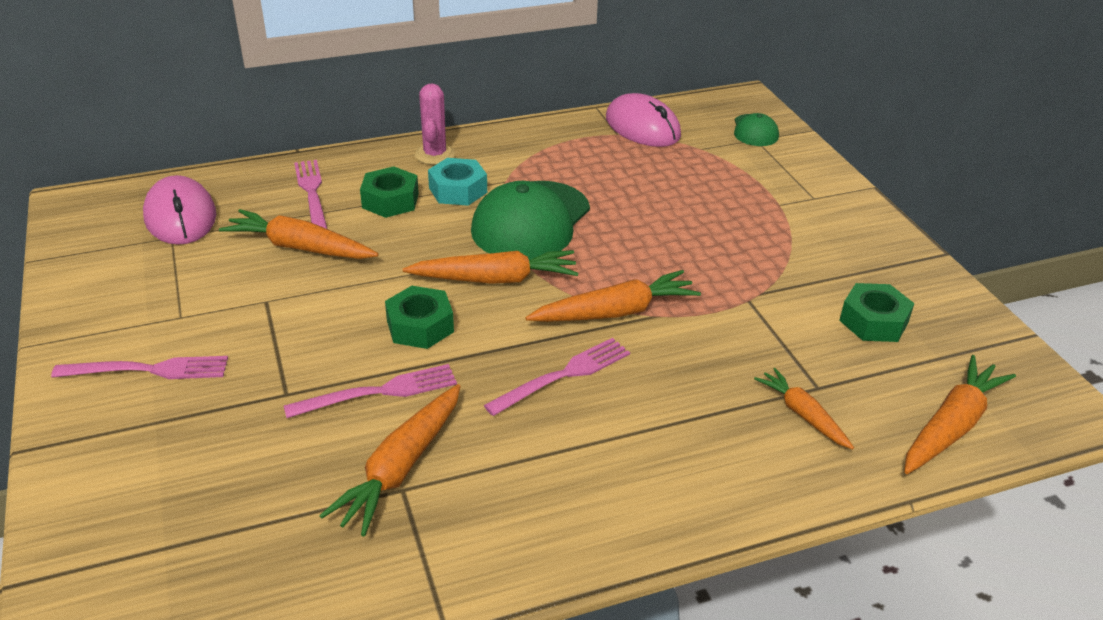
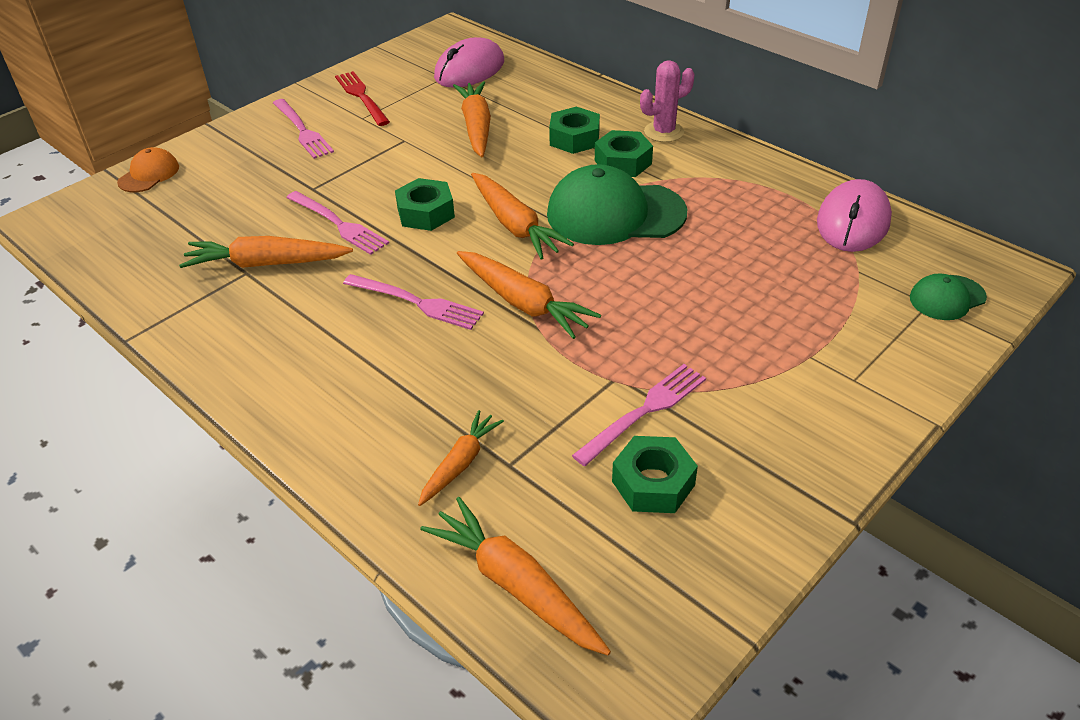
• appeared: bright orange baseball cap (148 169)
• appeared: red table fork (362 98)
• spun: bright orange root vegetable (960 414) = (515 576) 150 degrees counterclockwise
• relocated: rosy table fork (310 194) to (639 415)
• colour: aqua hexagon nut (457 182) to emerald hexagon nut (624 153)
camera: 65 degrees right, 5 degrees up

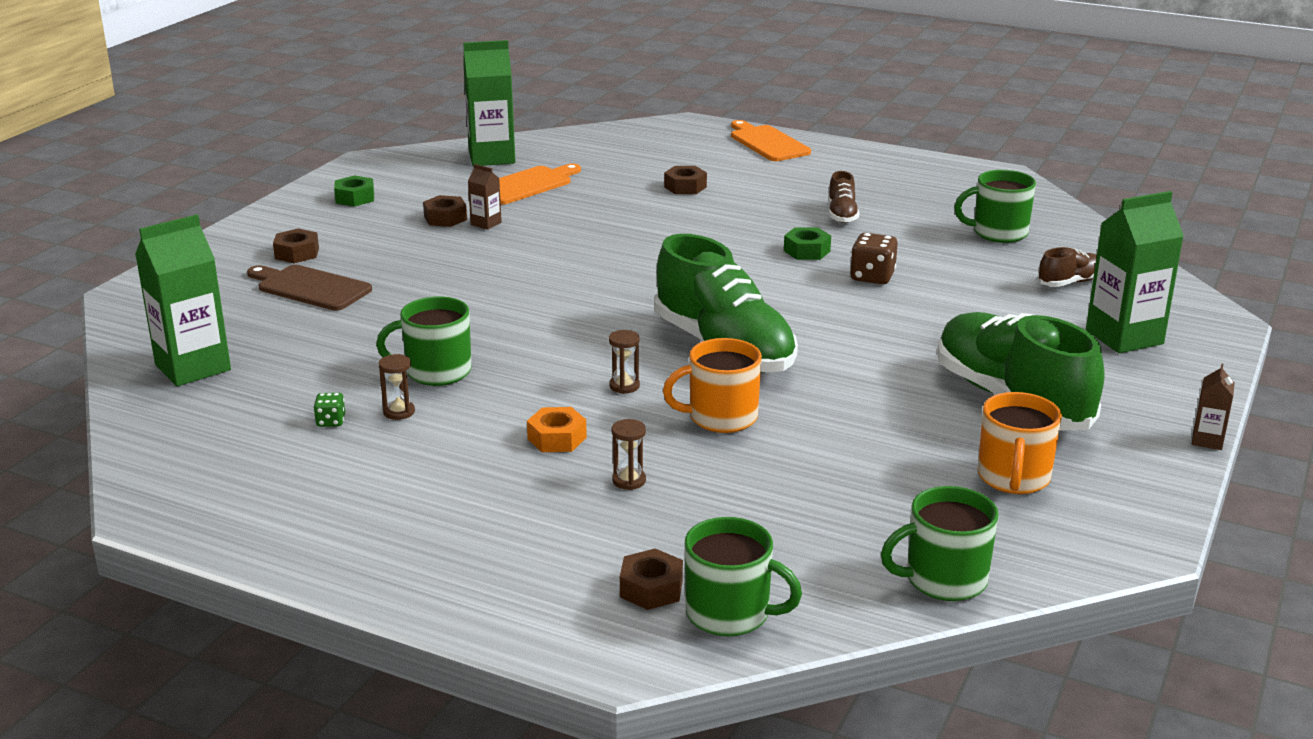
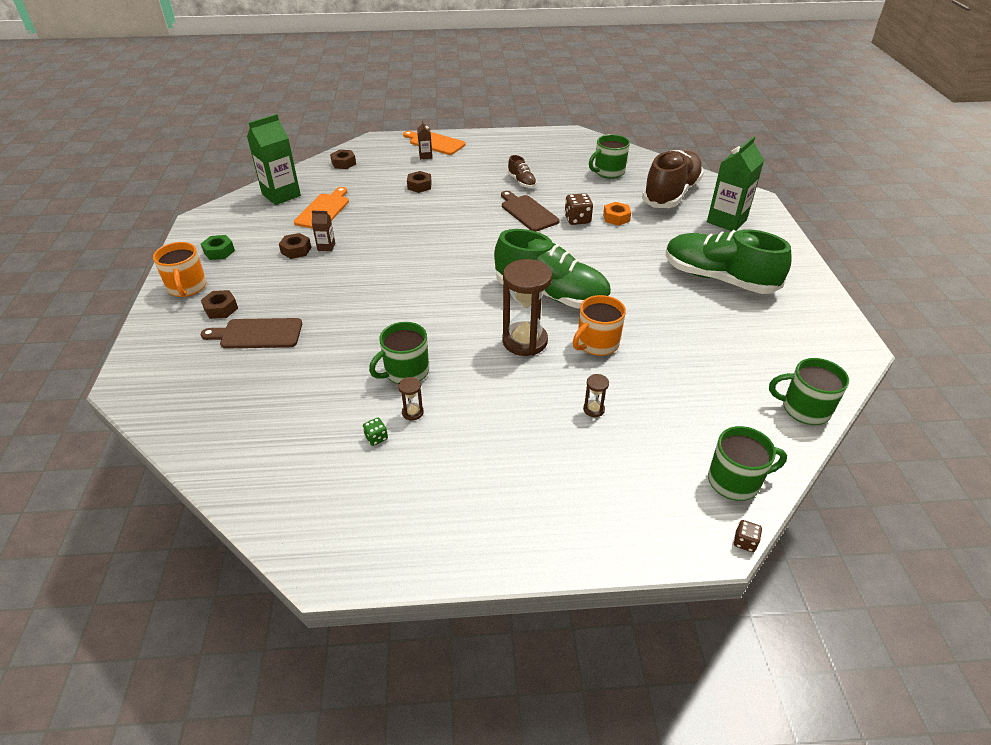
• relocated: bright orange tea mug (1020 443) to (180 269)
• relocated: brown hexagon nut (651 579) to (343 159)
• relocated: brown carton (1213 407) to (424 140)
• exchanged: emerald hexagon nut (807 243) to brown bread board (530 211)
• size: brown sand timer (624 362) = (527 307) x2.34
• relocated: bright orange hexagon nut (557 429) to (617 214)
• size: brown shoe (1067 267) = (673 179) x2.25
• appeared: brown die (748 536)
• spun: emerald tea mug (940 543) = (809 391) 60 degrees clockwise
• missing: emerald carton (183 300)
camera: 30 degrees left, 15 degrees up

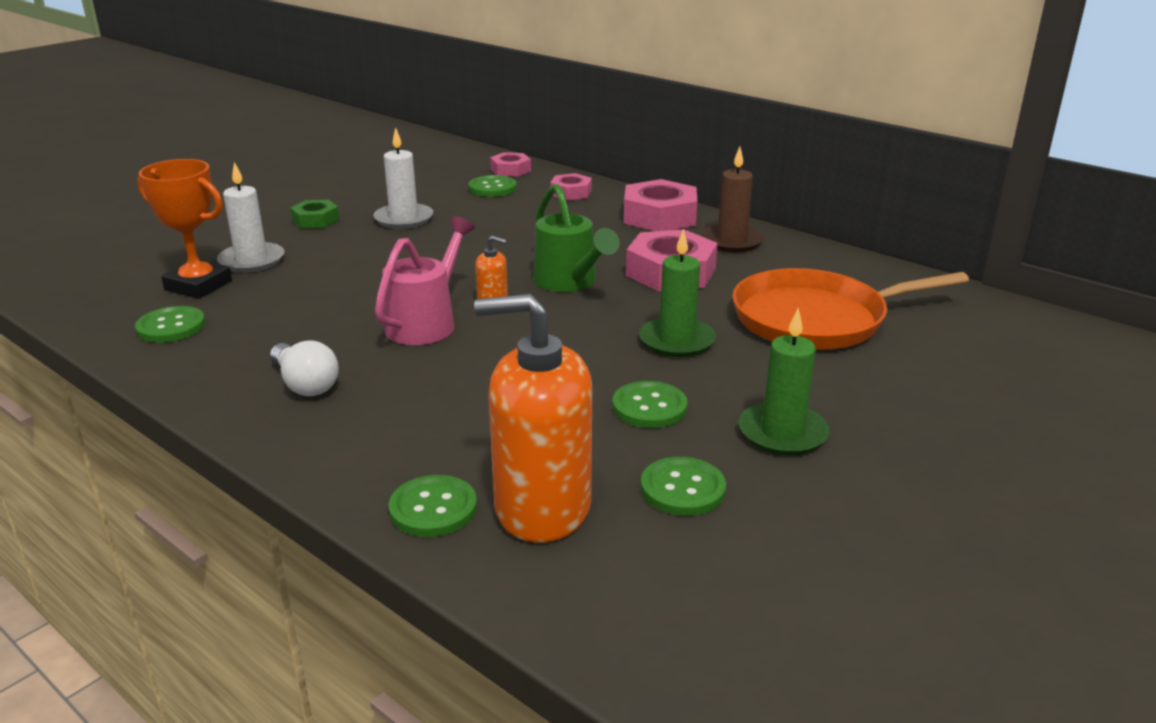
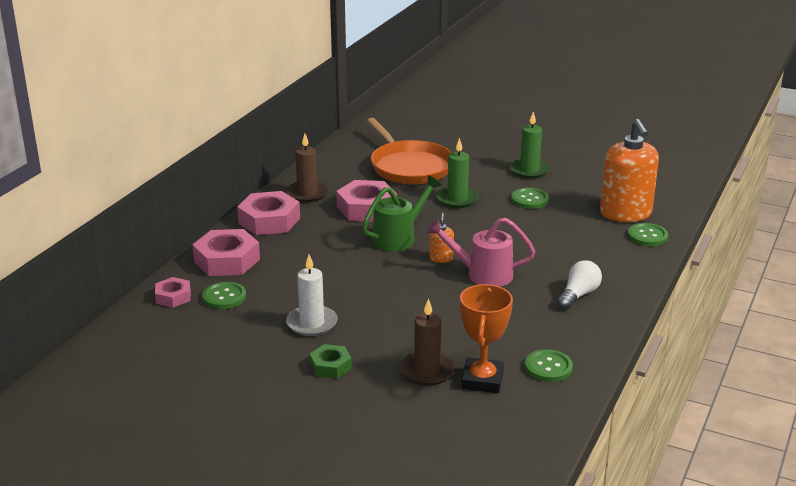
• size: rosy hexagon nut (571 187) = (226 252) x1.77
• colour: pure white wax candle (250 217) to brown wax candle (427 342)
• missing: emerald sewing button (683 486)
camera: 105 degrees left, 0 degrees up

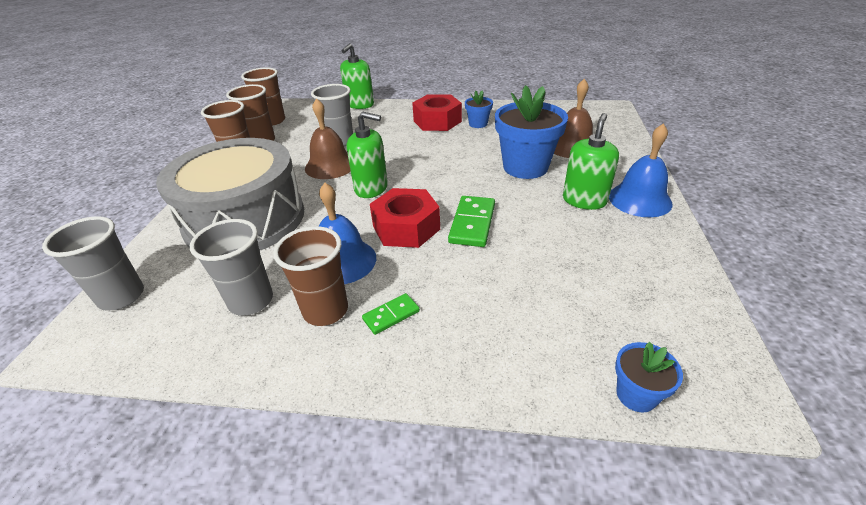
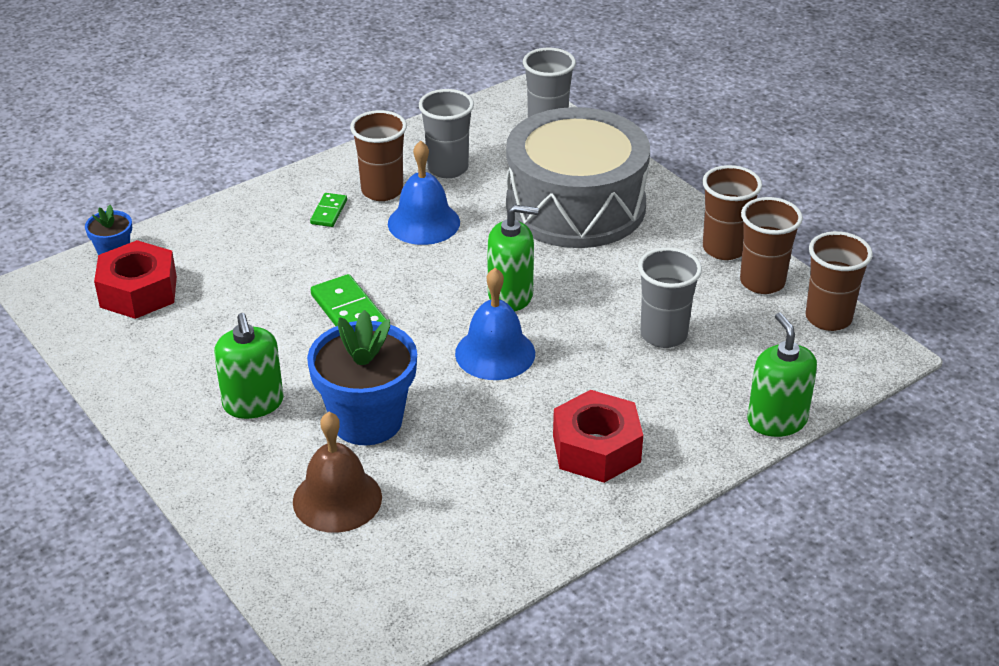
• relocated: red hexagon nut (405 218) to (135 279)
• relocated: cobalt bell (641 170) to (495 324)
• spun: emerald soap dispenser (367 155) = (513 258) 150 degrees counterclockwise
• missing: brown bell (328 138)
• missing: cobalt flower pot (479 109)
camera: 135 degrees right, 0 degrees up

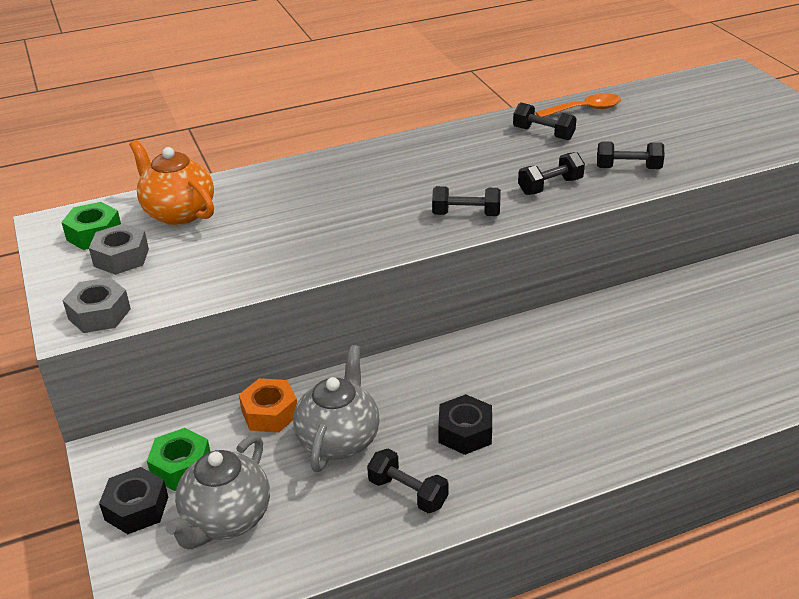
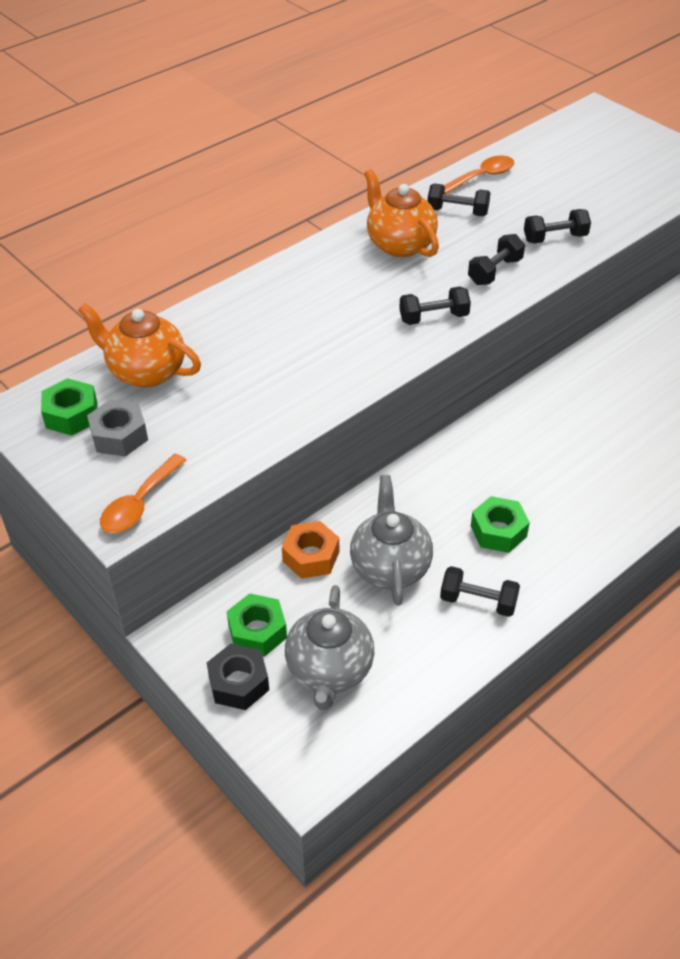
• exchanged: grey hexagon nut (97 305) to bright orange tablespoon (143 493)
• appeared: bright orange teapot (401 213)
• colour: jet-black hexagon nut (465 424) to emerald hexagon nut (500 524)
camera: 20 degrees left, 10 degrees up

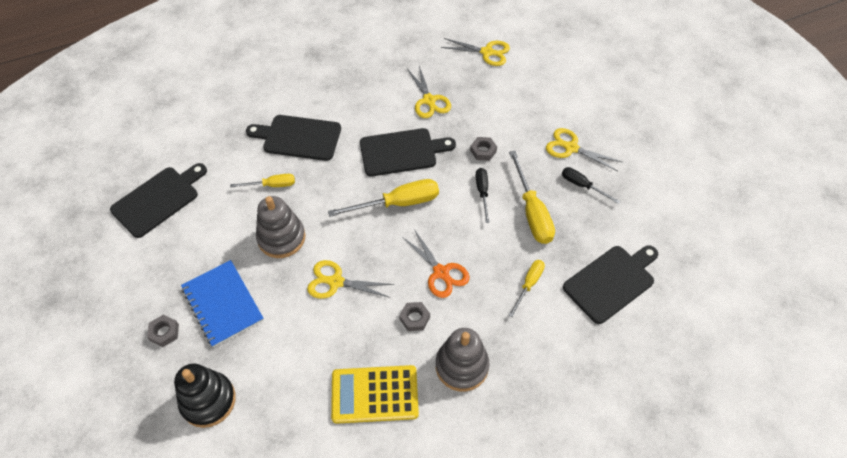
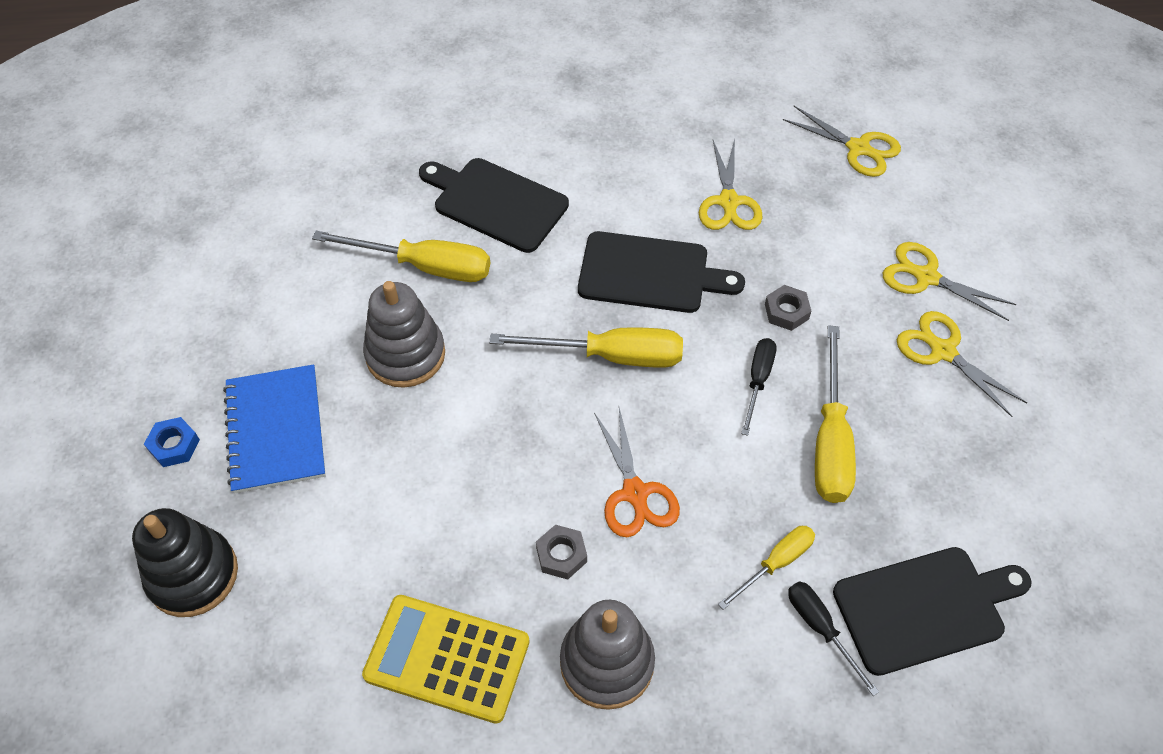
• colour: grey hexagon nut (163 331) to cobalt hexagon nut (172 442)
• size: yellow screwdriver (262 181) = (401 256) x1.72
• relocated: jet-black screwdriver (591 185) to (833 638)
• relocated: yellow pair of scissors (350 279) to (950 281)
• missing: jet-black bread board (158 200)
camera: 20 degrees right, 0 degrees up

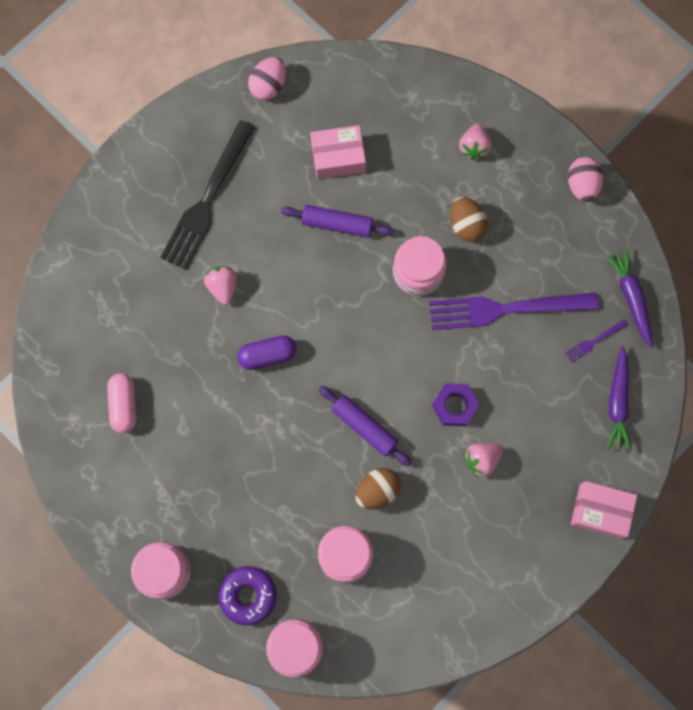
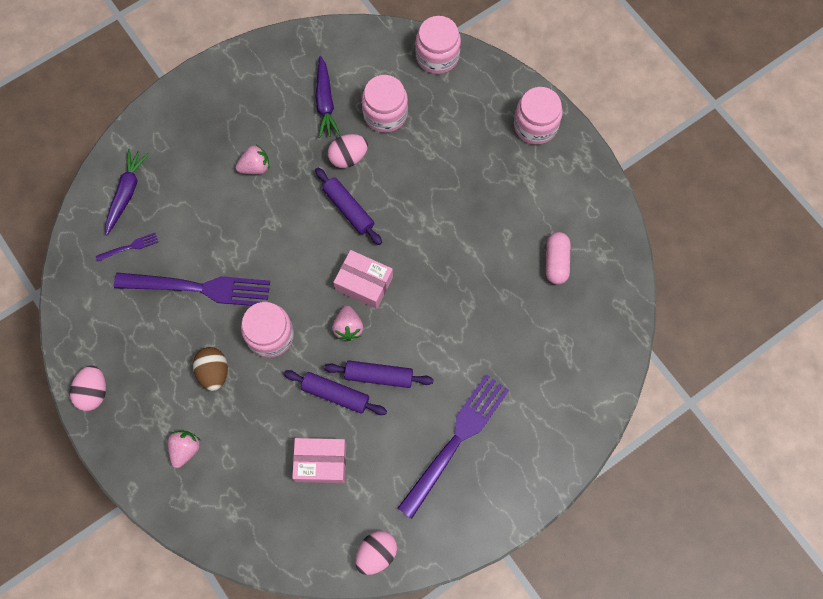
• relocated: violet root vegetable (629 297) to (327 97)
• appeared: violet dough roller (379 374)
• colour: brown egg (378 488) to rosy egg (348 151)
• relocated: rosy berry (220 285) to (347 323)
• relocated: rosy package (604 510) to (363 279)
• colour: jet-black table fork (208 195) to violet table fork (453 446)
• missing: violet donut (248 595)
• missing: violet pill shape (267 352)
• missing: violet hexagon nut (455 404)
camera: 170 degrees left, 5 degrees down

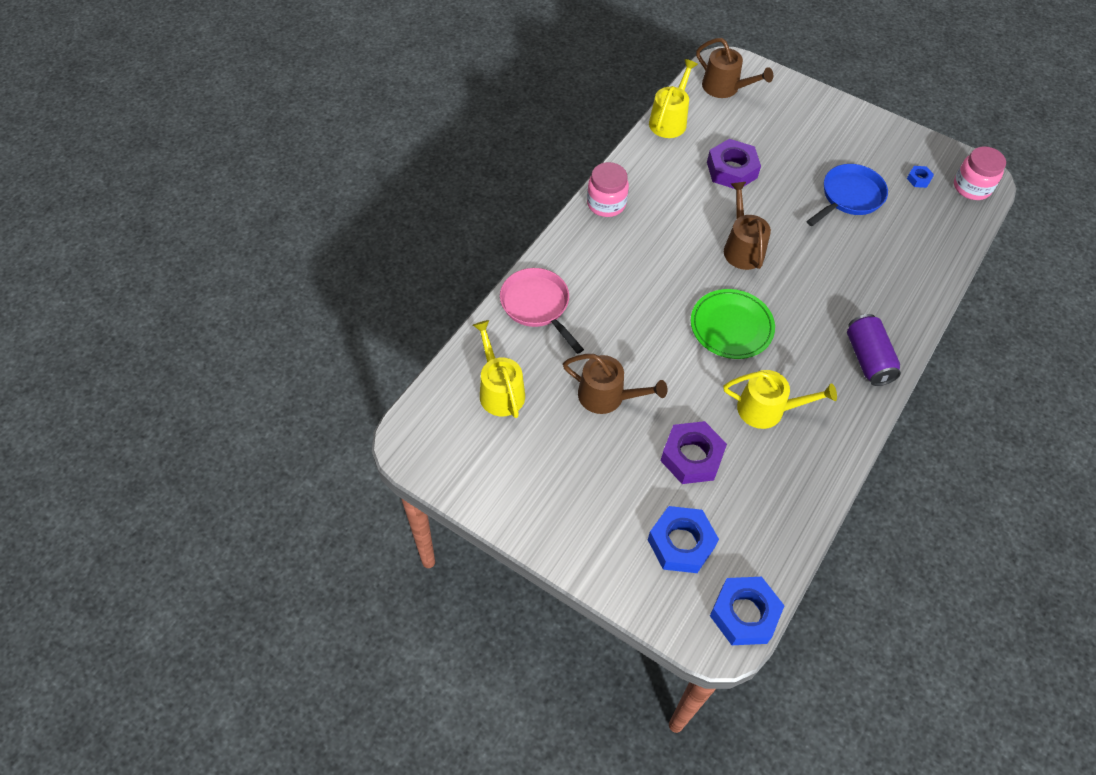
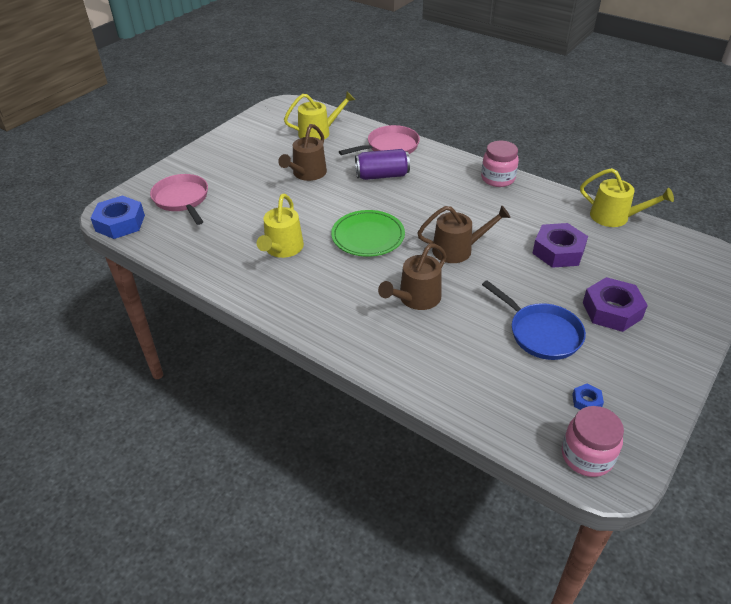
• exchanged: cobalt hexagon nut (683 539) to rosy frying pan (179 199)
• relocated: violet can (874 350) to (382 164)
• relocated: brown sprinkling can (734 68) to (412 276)
• relocated: violet hexagon nut (694 452) to (615 304)
camera: 95 degrees right, 15 degrees down

